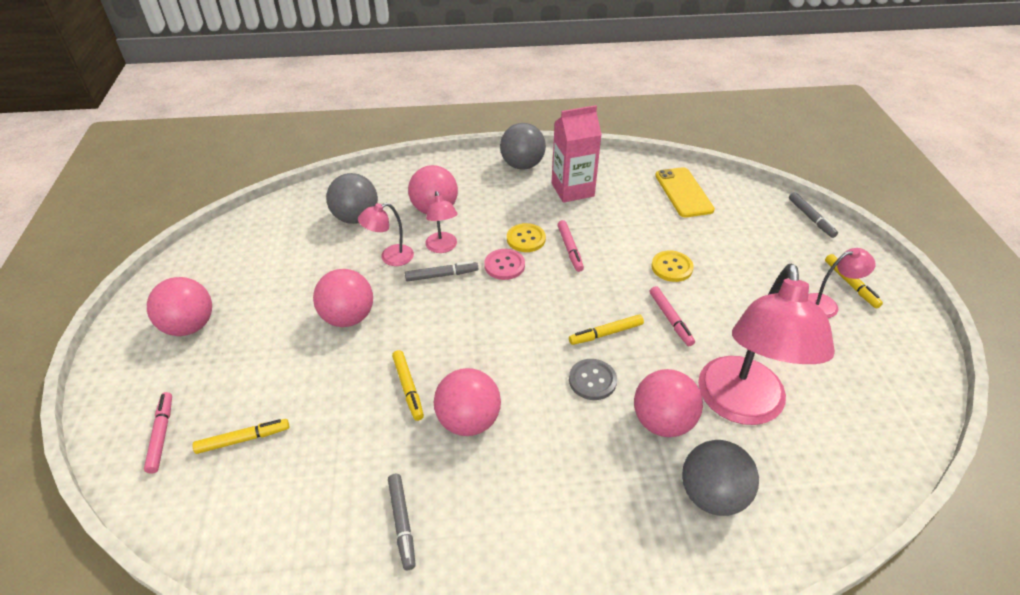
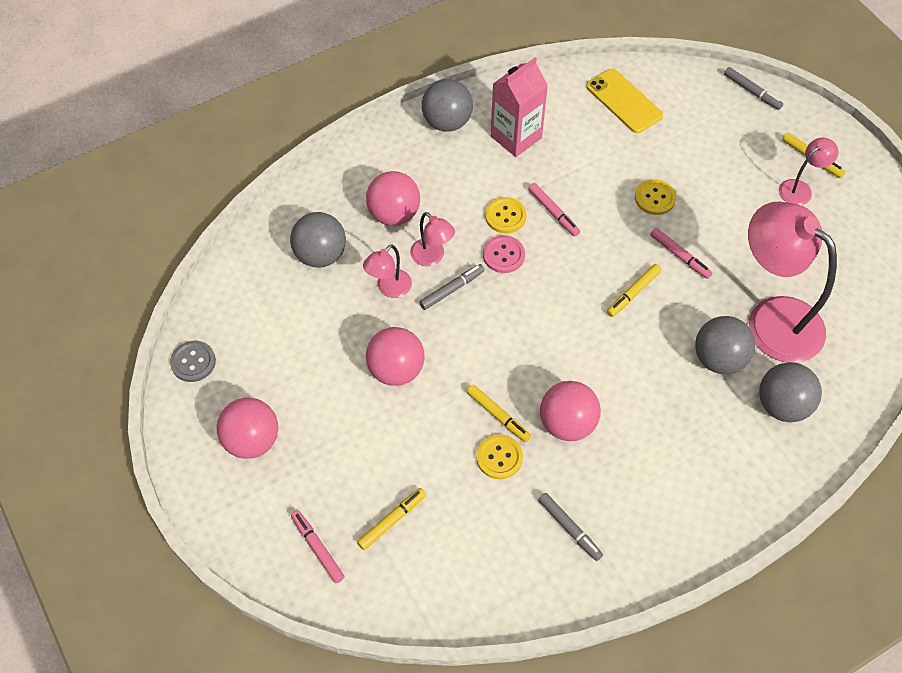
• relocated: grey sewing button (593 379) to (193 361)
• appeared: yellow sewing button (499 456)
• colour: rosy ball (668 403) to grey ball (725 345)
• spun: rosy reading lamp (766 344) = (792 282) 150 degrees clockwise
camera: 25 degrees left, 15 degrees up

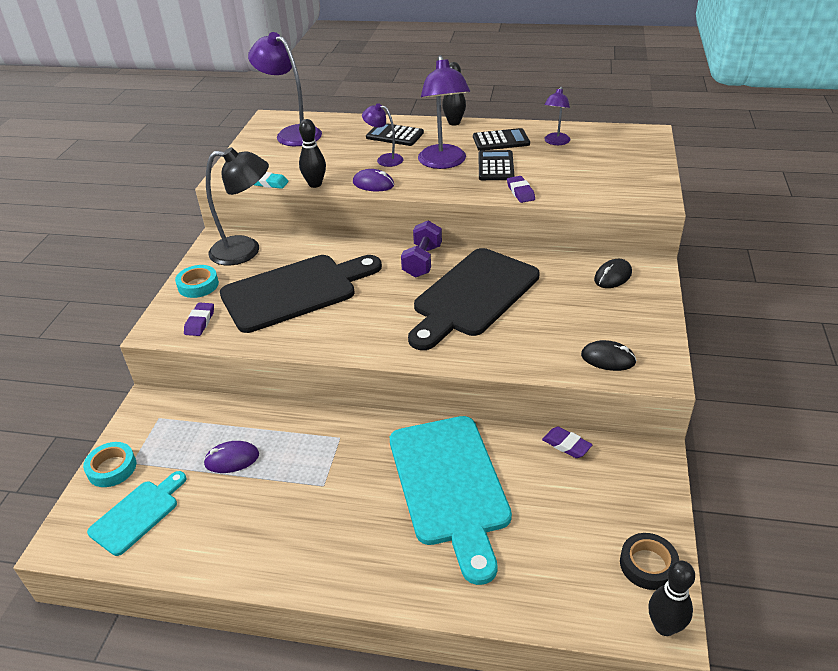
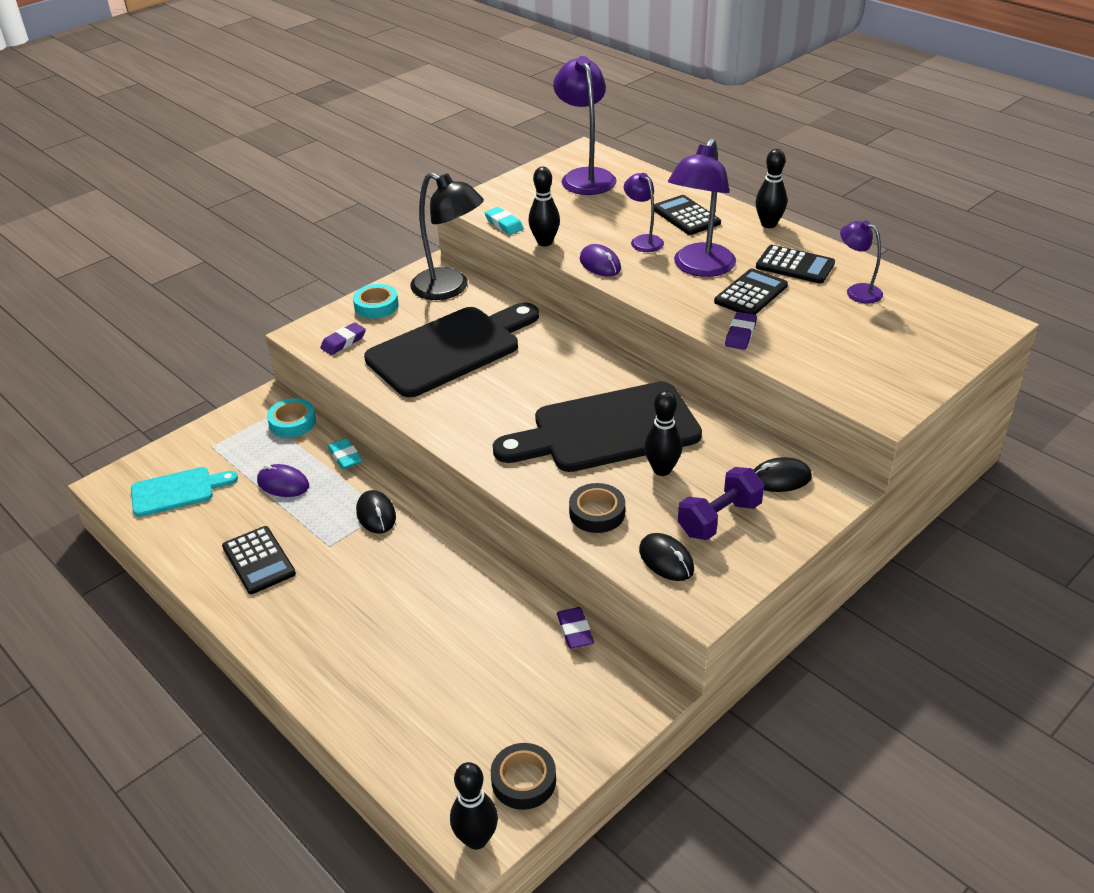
• appeared: jet-black calculator (259 560)
• relocated: aqua tape (109 464) to (291 418)
• appeared: aqua pencil eraser (345 453)
• appeared: jet-black PC mouse (376 512)
• spun: jet-black bread board (301 294) = (451 349) 45 degrees counterclockwise
• appeared: jet-black tape (597 508)
• appeared: jet-black tenpin (663 433)
• relocated: violet free weight (421 249) to (721 503)
• spun: violet reading lamp (557 115) = (861 262) 75 degrees clockwise
• missing: aqua bread board (451 500)
camera: 35 degrees right, 0 degrees up

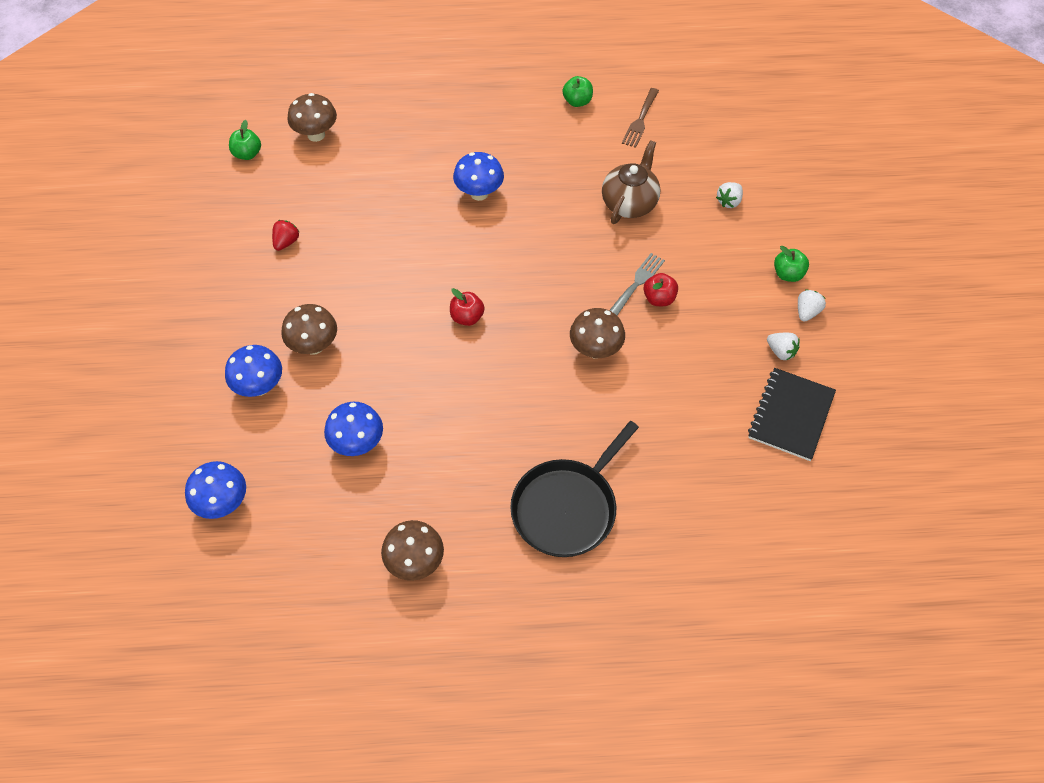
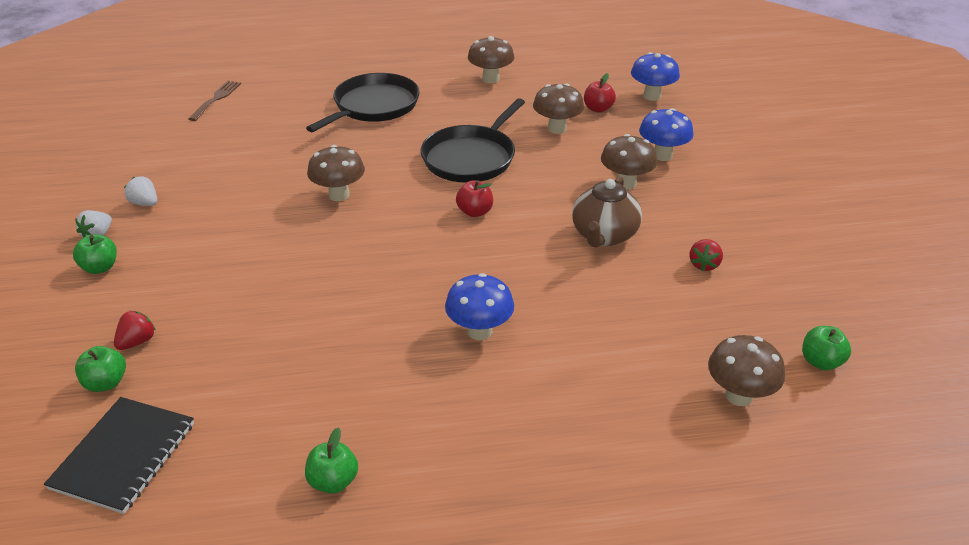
• relocated: jet-black notepad (792 414) to (119 455)
• appeared: emerald apple fruit (100 369)
• colour: pure white berry (729 195) to red berry (135 330)
• relocated: brown table fork (640 118) to (214 101)
• appeared: jet-black frying pan (473 140)
• colour: cobalt mushroom (353 429) to brown mushroom (558 109)
• relocated: brown teapot (631 182) to (607 211)
• relocated: red apple fruit (660 289) to (600 93)
• missing: grey table fork (637 284)
camera: 175 degrees right, 20 degrees down

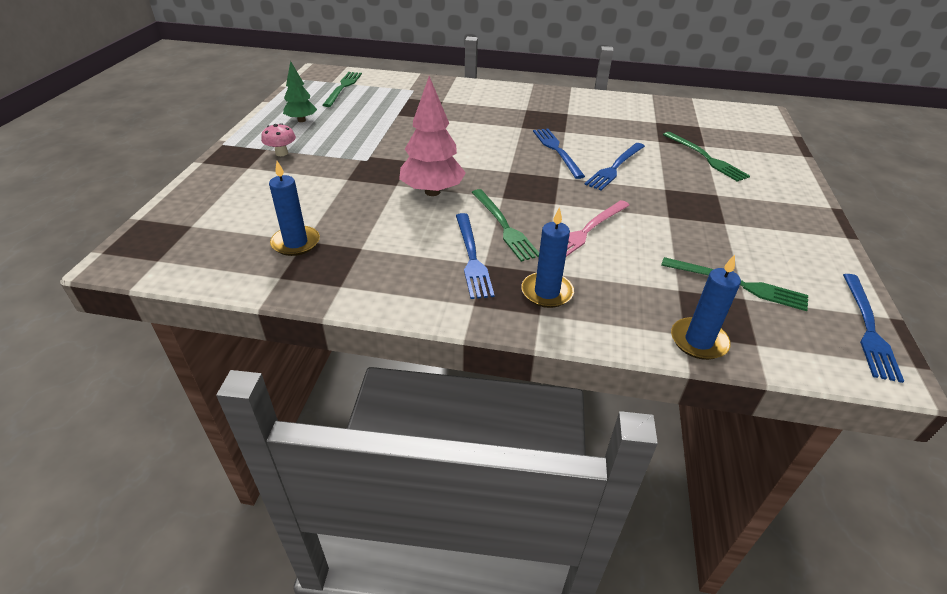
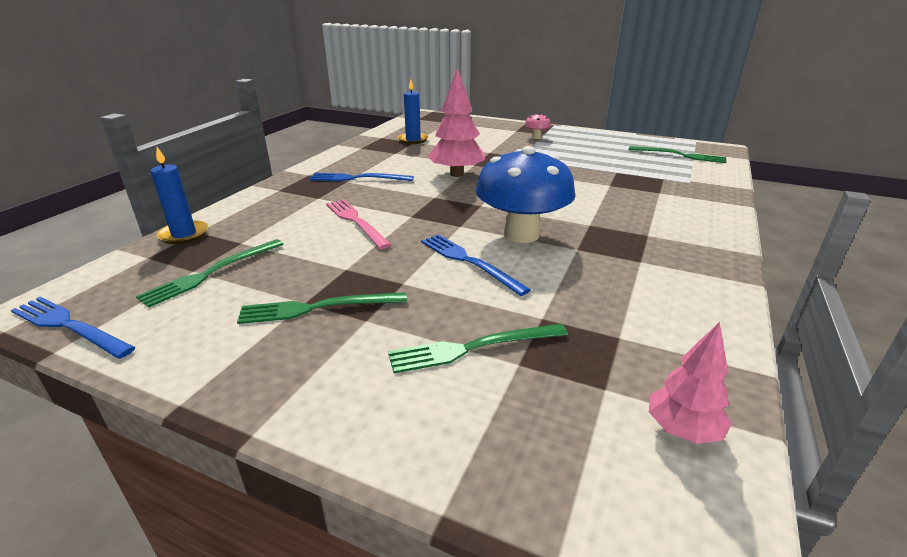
• relocated: emerald table fork (505 225) to (322 308)
• exchanged: cobalt table fork (559 153) to cobalt mushroom (526 194)
• appeared: rosy tree (690 383)
• missing: emerald tree (300 91)
• missing: cobalt wax candle (547 257)
camera: 105 degrees right, 10 degrees down

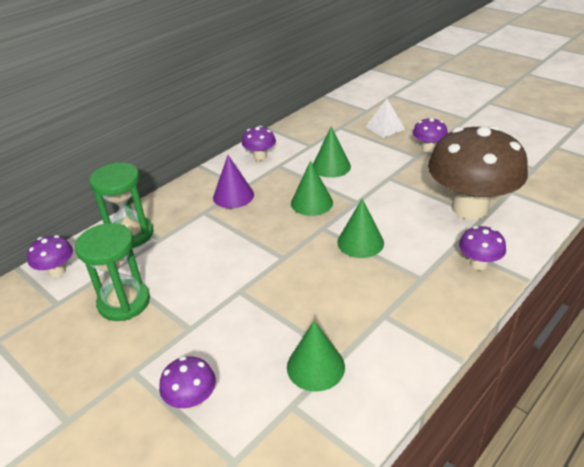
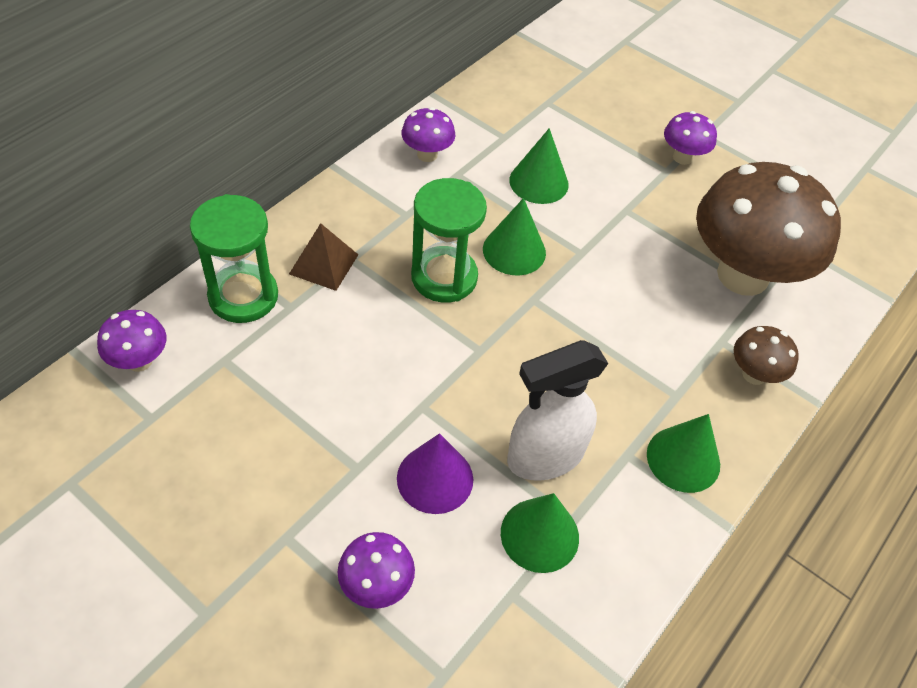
• appeared: brown pyramid shape (323 257)
• relocated: violet cone shape (233 181) to (435 473)
• relocated: emerald sand timer (112 272) to (449 240)
• appeared: pure white spray bottle (558 410)
• relocated: emerald cone shape (360 228) to (683 453)
• colour: violet mushroom (482 248) to brown mushroom (766 355)
• missing: pure white pyramid shape (385 118)
camera: 10 degrees left, 15 degrees up

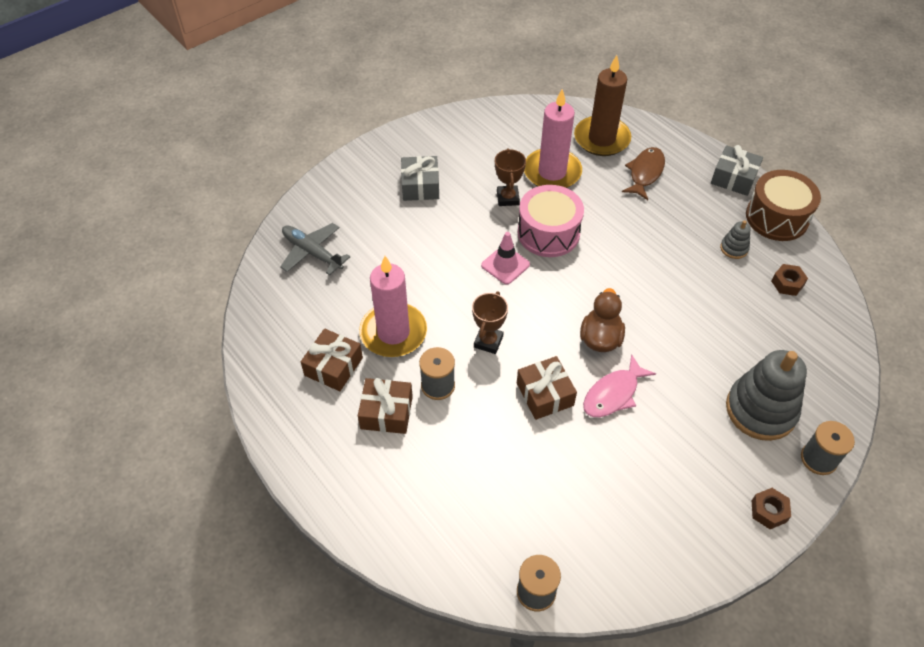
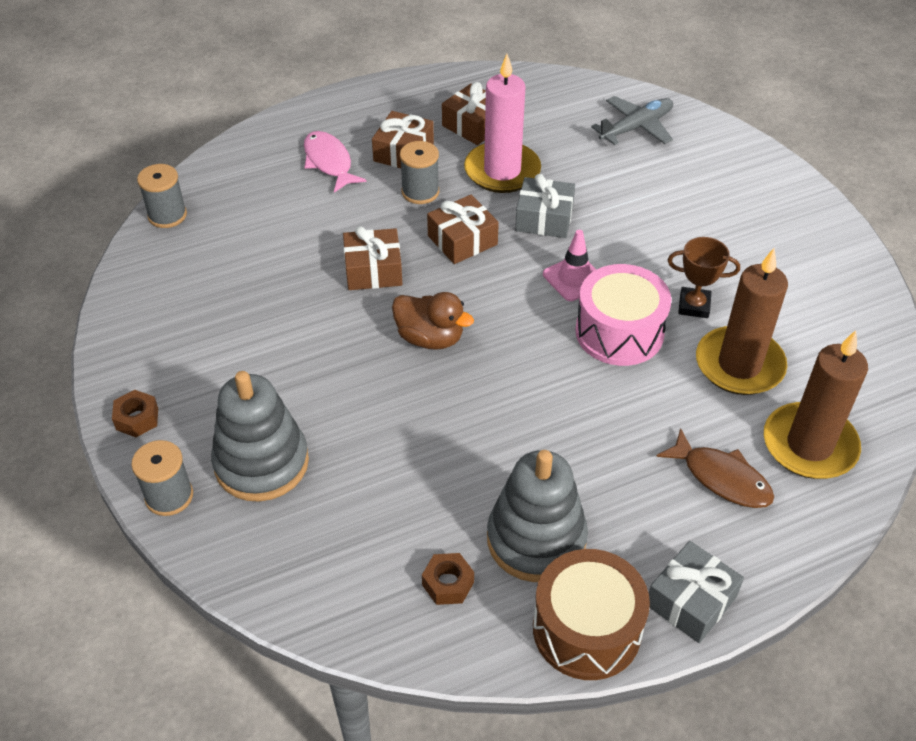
• relocated: rosy fish figure (619 385) to (335 162)
• exchanged: brown prize cup (490 322) to brown wrapped gift (463 229)
• size: grey stacking rings (735 239) = (537 516) x2.21
• relocated: grey wrapped gift (420 178) to (545 206)
• colour: rosy wax candle (553 138) to brown wax candle (742 321)
camera: 105 degrees right, 5 degrees down

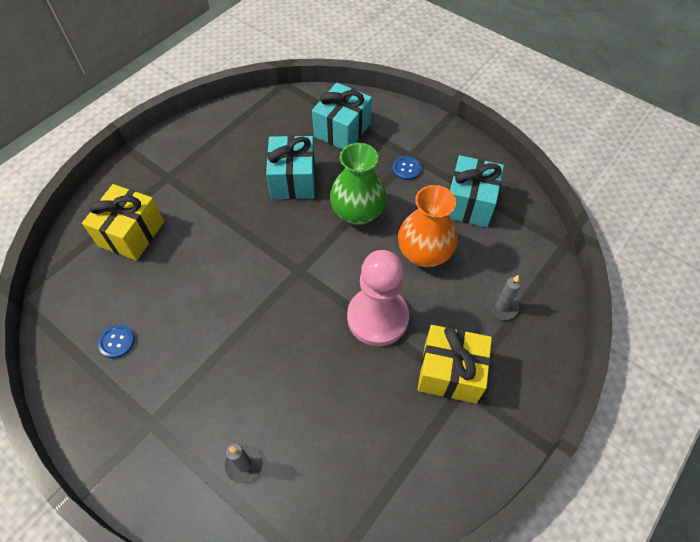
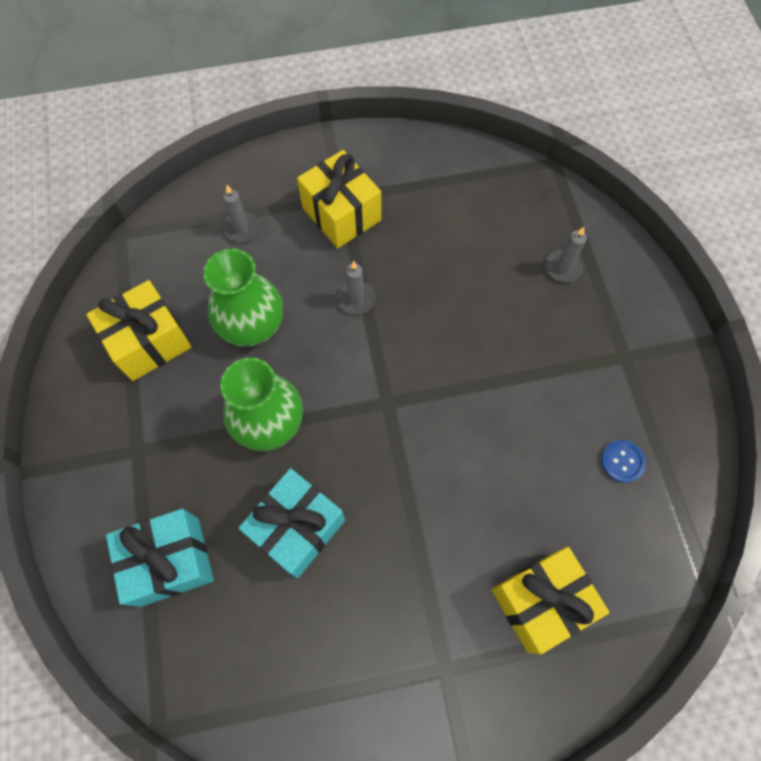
• colour: aqua wrapped gift (476 191) to yellow wrapped gift (138 330)
• colour: bright orange tall vase (428 226) to emerald tall vase (243 297)
• exchanged: rosy game pawn (378 298) to grey wax candle (356 288)
• missing: cobalt sewing button (407 168)
camera: 140 degrees left, 10 degrees up

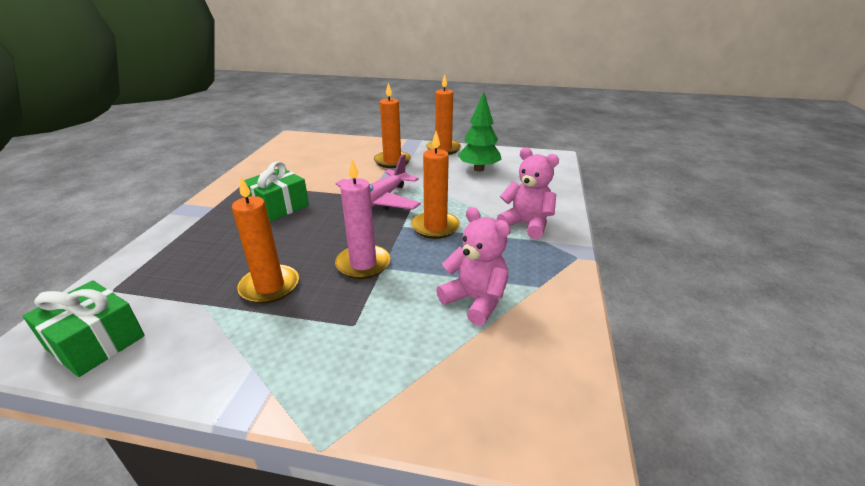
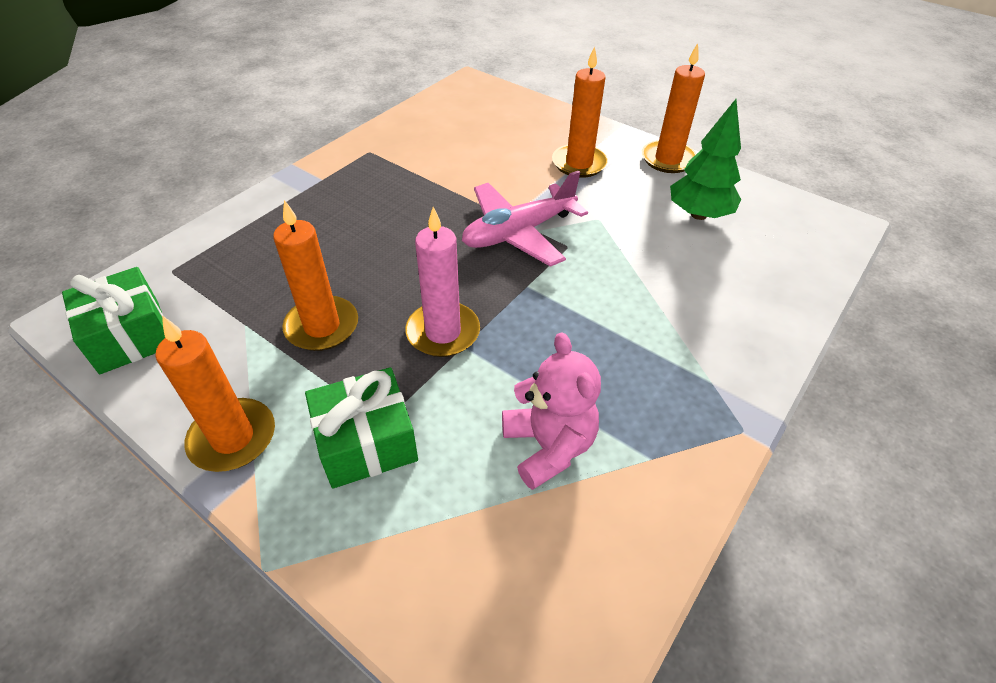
• relocated: bright orange wax candle (435 185) to (215 393)
• relocated: emerald wrapped gift (276 191) to (361 427)
• missing: rosy teddy (528 193)
camera: 25 degrees right, 15 degrees up

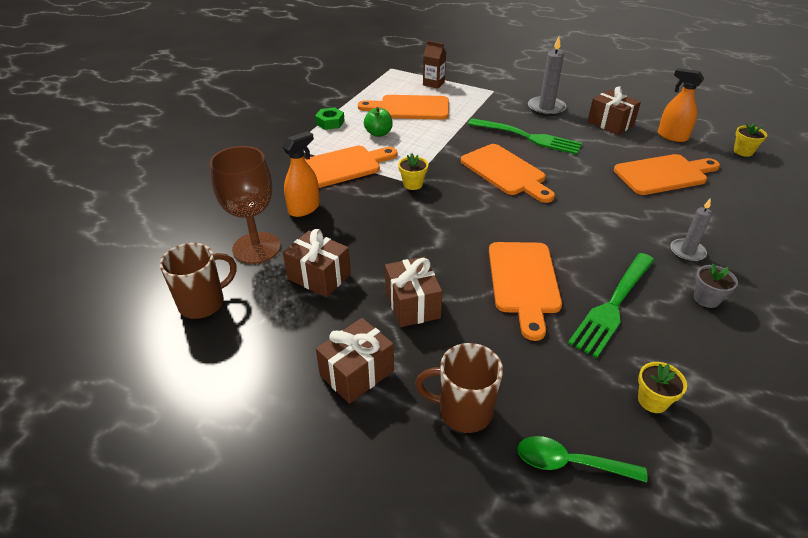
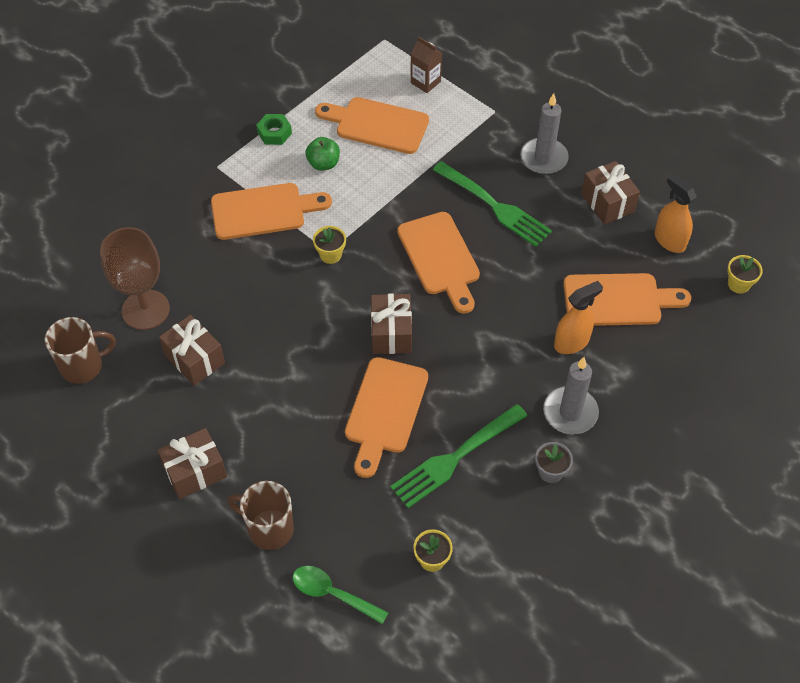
• relocated: brown wrapped gift (414 292) to (391 324)
• size: grey wax candle (691 230) = (571 395) x1.52
• relocated: bright orange spray bottle (301 174) to (578 317)
camera: 15 degrees right, 15 degrees up

